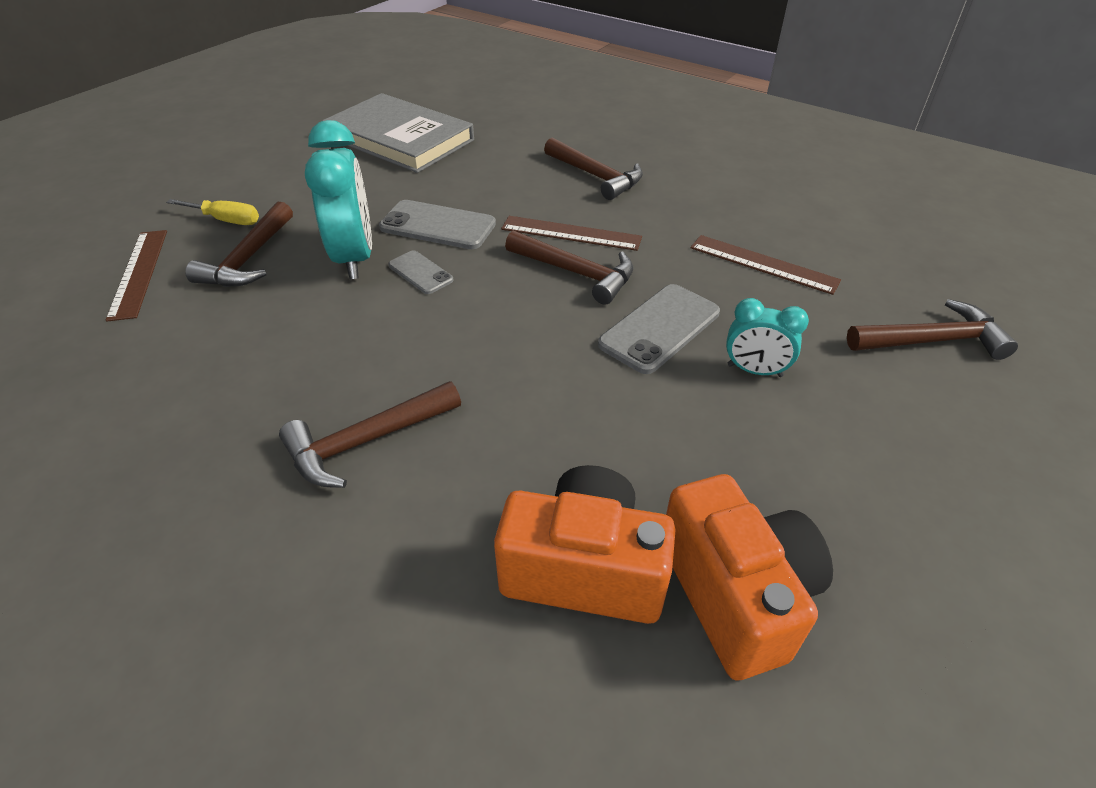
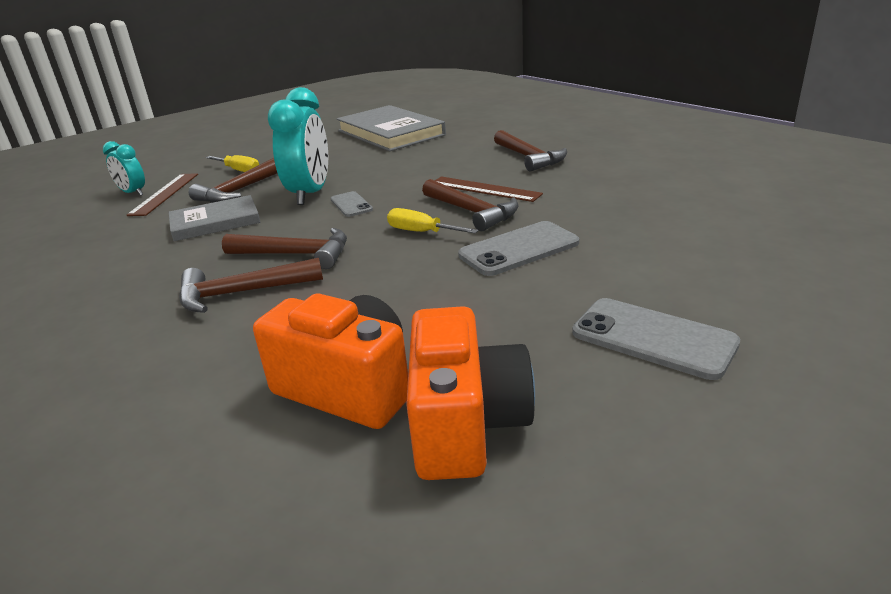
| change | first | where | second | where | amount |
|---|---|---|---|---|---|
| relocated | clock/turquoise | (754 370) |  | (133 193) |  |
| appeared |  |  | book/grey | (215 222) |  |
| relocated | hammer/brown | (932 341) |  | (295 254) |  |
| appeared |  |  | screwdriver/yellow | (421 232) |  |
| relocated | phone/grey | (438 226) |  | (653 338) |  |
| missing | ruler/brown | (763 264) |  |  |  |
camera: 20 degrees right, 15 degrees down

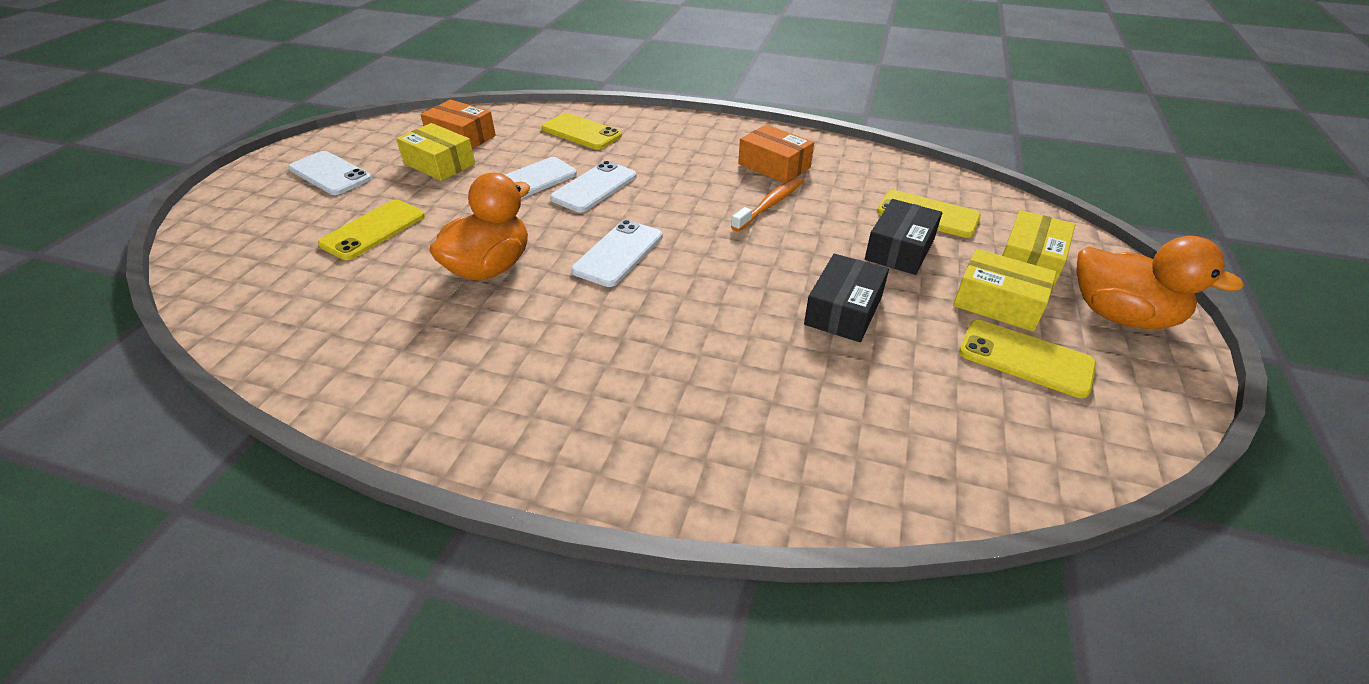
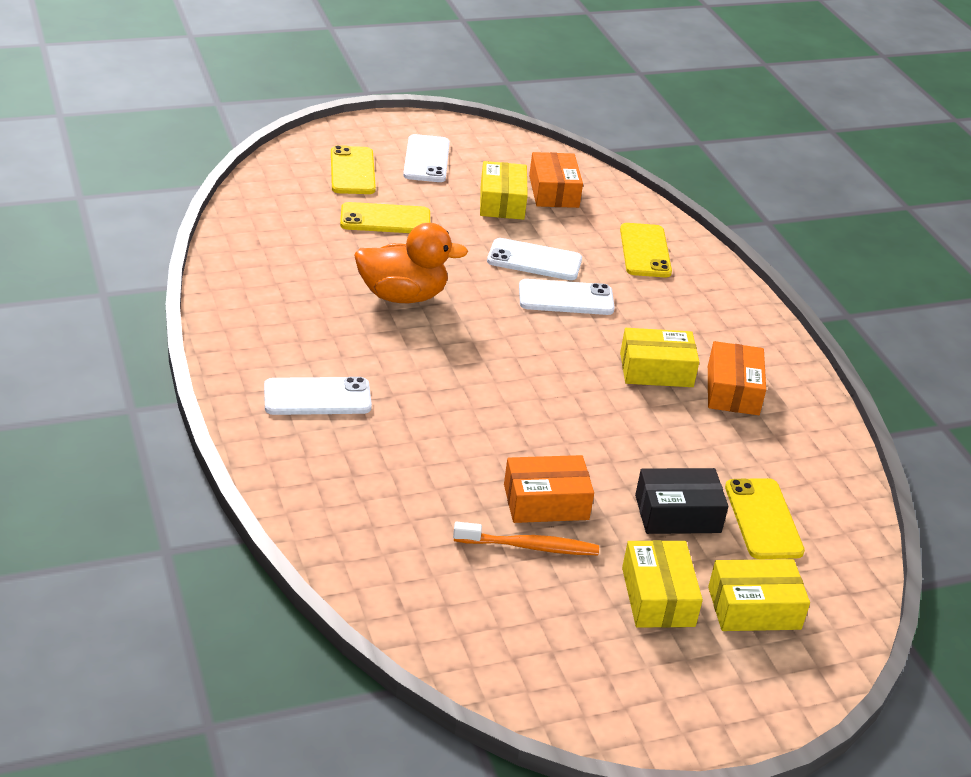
| change | first | where | second | where | amount |
|---|---|---|---|---|---|
| relocated | phone/white | (618 253) |  | (317 397) |  |
| relocated | phone/yellow | (1025 358) |  | (352 171) |  |
| relocated | toothbrush/orange | (769 205) |  | (529 546) |  |
| colour | box/black | (843 310) | box/orange | (546 502) |  |
| appeared |  |  | box/yellow | (656 370) |  |
| missing | duck/orange | (1120 315) |  |  |  |
camera: 50 degrees right, 5 degrees down

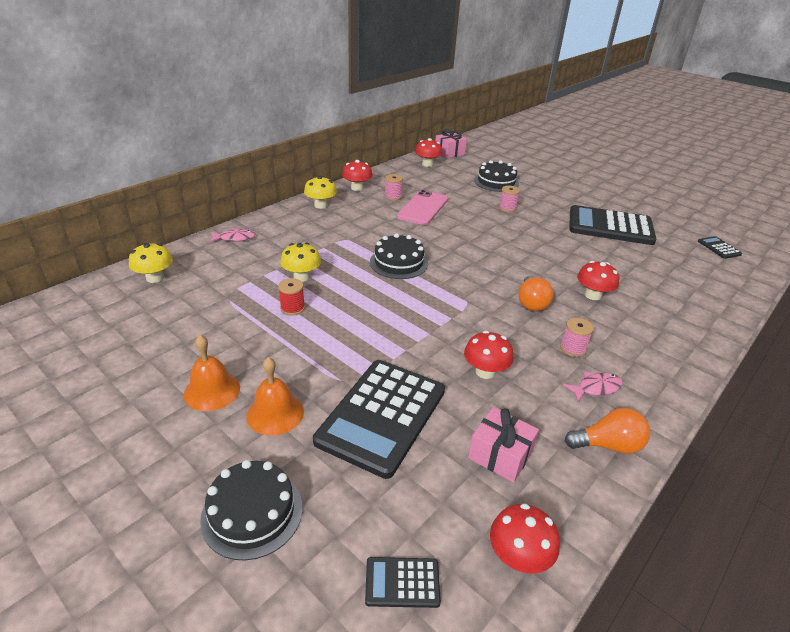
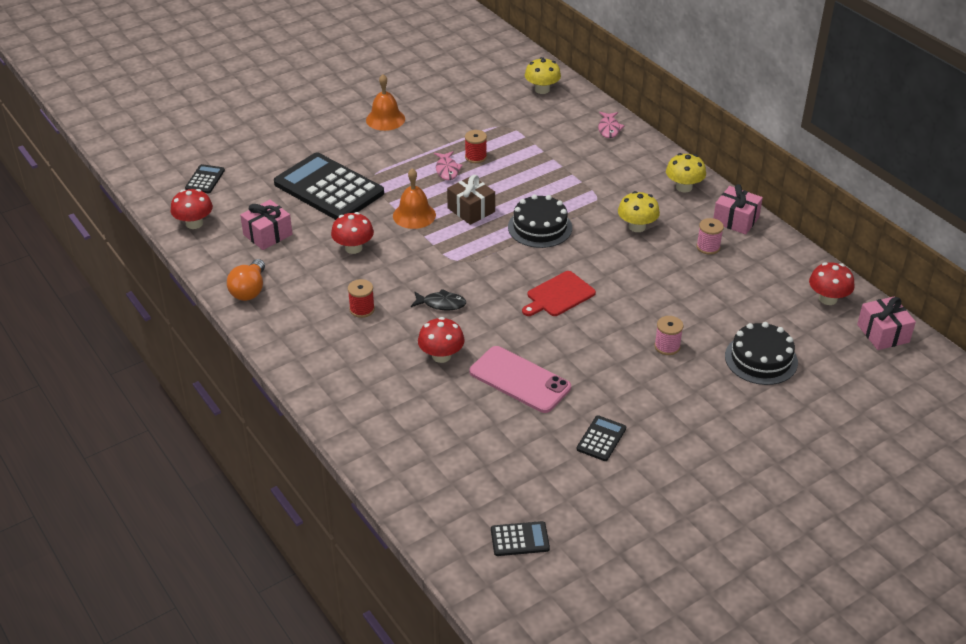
| change | first | where | second | where | amount |
|---|---|---|---|---|---|
| colour | spool/pink | (572 349) | spool/red | (362 309) |  |
| relocated | bell/orange | (275 413) |  | (414 215) |  |
| exchanged | light bulb/orange | (531 303) | fish/black | (441 304) |  |
| relocated | fish/pink | (596 388) |  | (447 170) |  |
| appeared |  |  | gift/brown | (471 210) |  |
| relocated | phone/pink | (423 208) |  | (520 380) |  |
| appeared |  |  | cutting board/red | (558 295) |  |
| size | calculator/black | (610 226) |  | (601 439) | x0.43 |
| relocated | mushroom/yellow | (301 277) |  | (637 227) |  |
| exchanged | mushroom/red | (357 188) | gift/pink | (735 220) |  |
| missing | cake/black | (252 513) |  |  |  |
camera: 105 degrees right, 5 degrees up

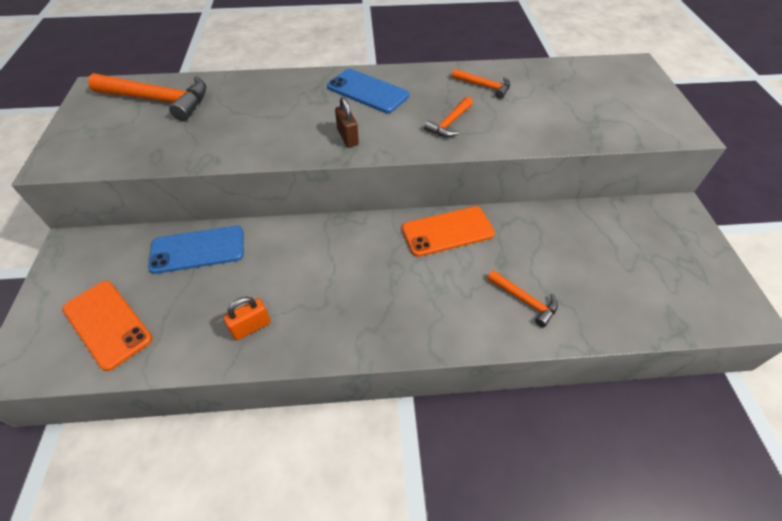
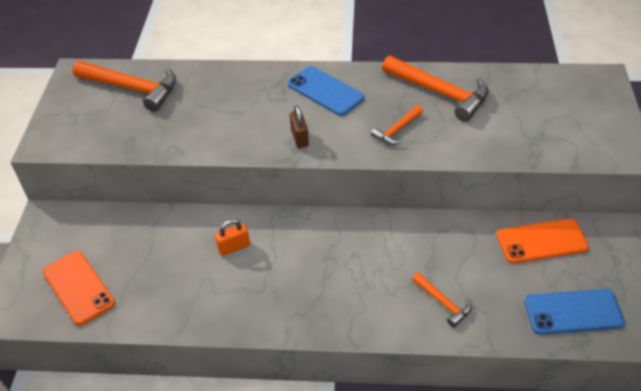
| change | first | where | second | where | amount |
|---|---|---|---|---|---|
| relocated | padlock/orange | (251 327) |  | (234 247) |  |
| size | hammer/orange | (484 86) |  | (440 93) | x1.92 |
| relocated | phone/orange | (447 231) |  | (541 241) |  |
| relocated | phone/blue | (198 249) |  | (573 312) |  |
camera: 10 degrees right, 5 degrees down

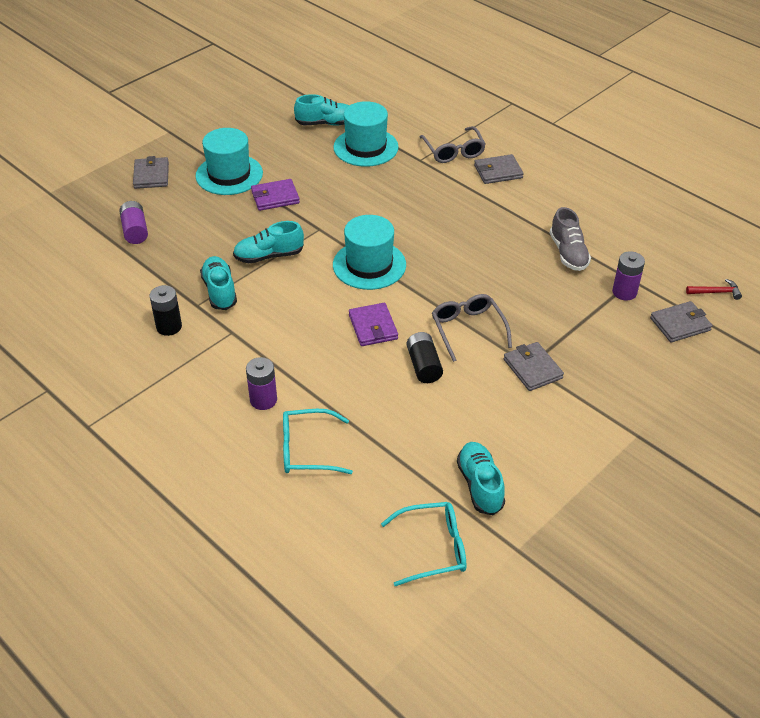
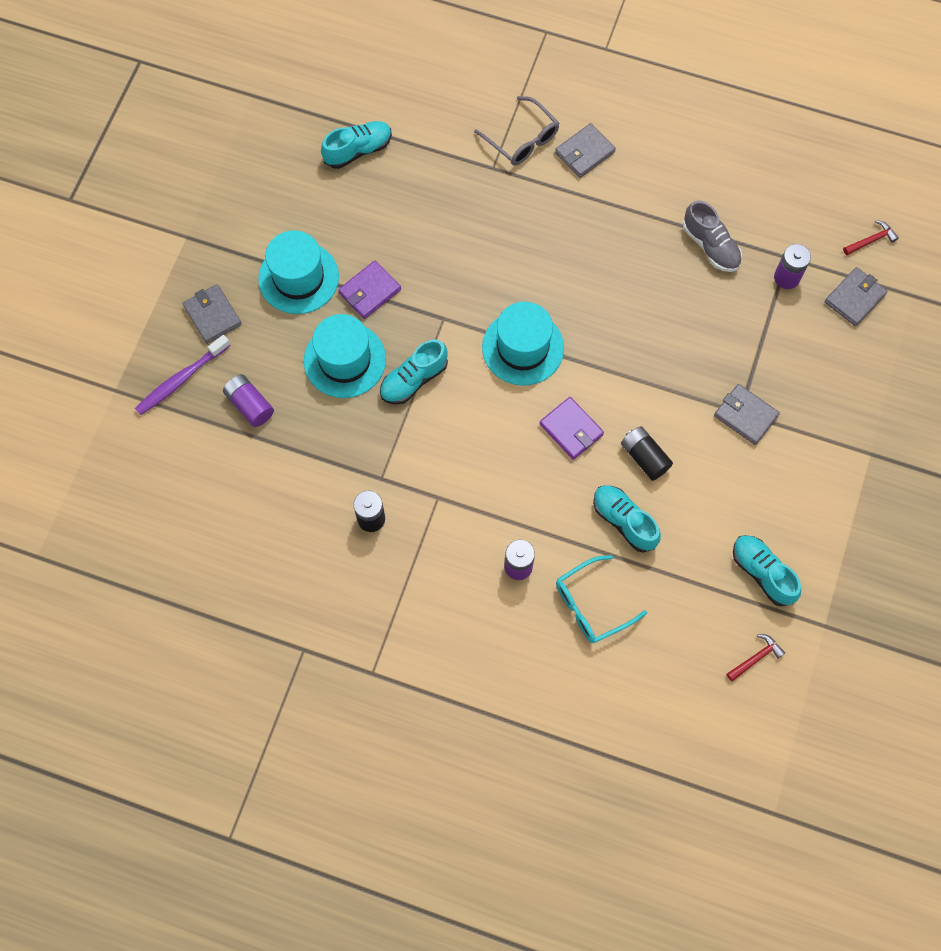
| change | first | where | second | where | amount |
|---|---|---|---|---|---|
| appeared |  |  | toothbrush/purple | (181 379) |  |
| relocated | hat/turquoise | (366 147) |  | (345 360) |  |
| relocated | shoe/turquoise | (219 291) |  | (624 521) |  |
| exchanged | glasses/turquoise | (433 548) | hammer/red | (756 658) |  |
| missing | glasses/grey | (468 329) |  |  |  |
camera: 25 degrees left, 25 degrees up

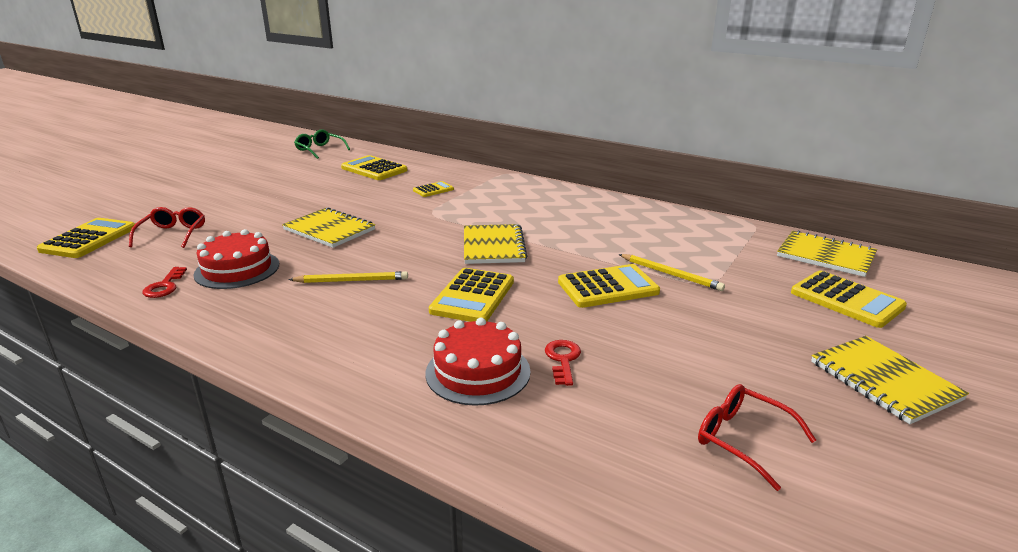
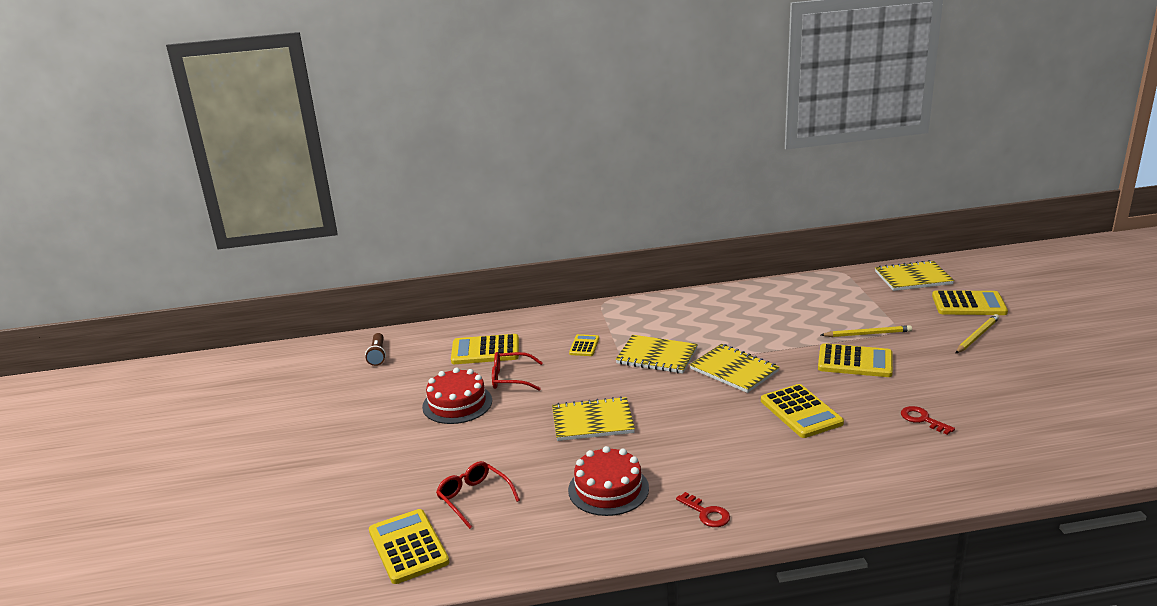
| change | first | where | second | where | amount |
|---|---|---|---|---|---|
| exchanged | glasses/green | (319 150) | flashlight/brown | (377 355) |  |
| relocated | cake/red | (478 372) |  | (457 403) |  |
| relocated | glasses/red | (742 440) |  | (511 378) |  |
| relocated | notebook/yellow | (884 381) |  | (657 356) |  |
| relocated | key/red | (165 286) |  | (706 513) |  |
| spun | calculator/yellow | (608 287) |  | (855 362) | 75 degrees clockwise |
| relocated | pencil/yellow | (351 280) |  | (977 336) |  |
camera: 40 degrees left, 0 degrees up

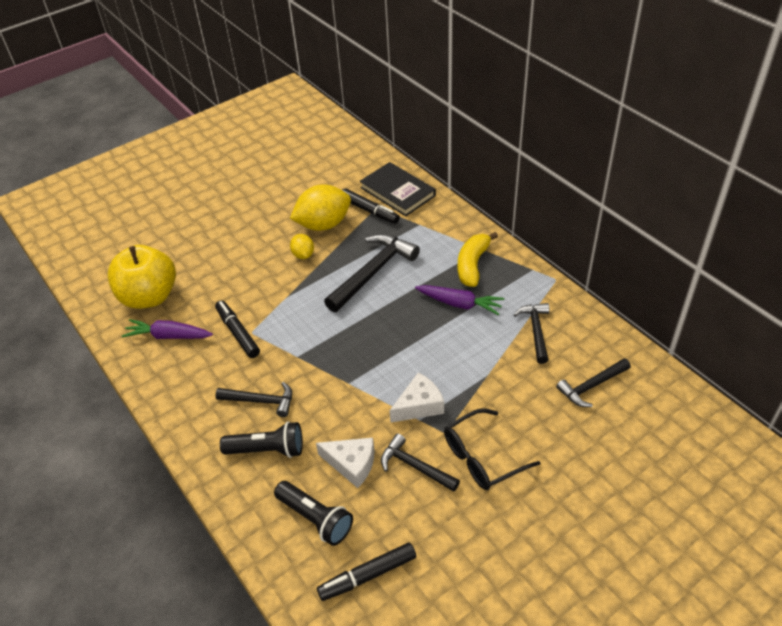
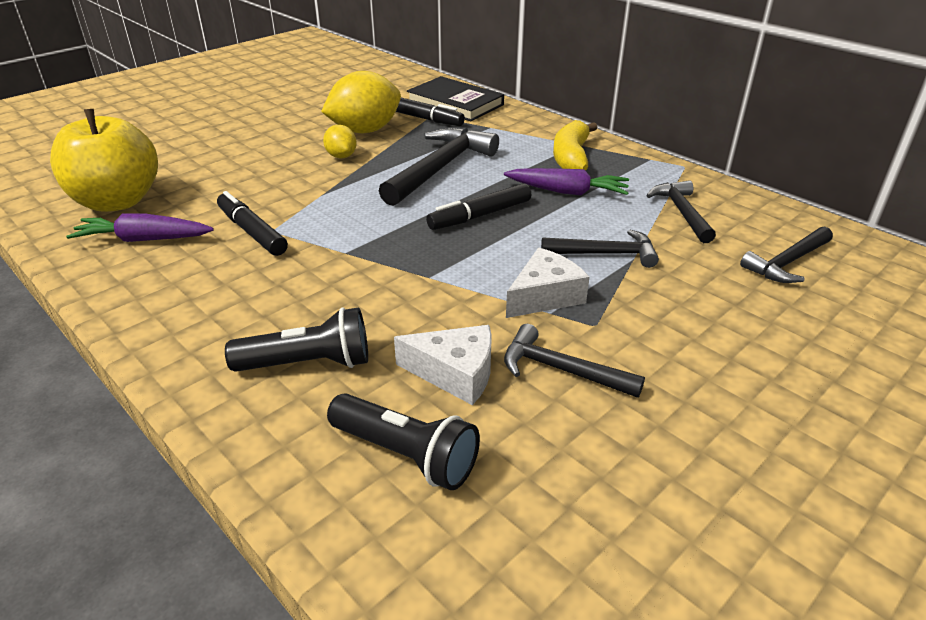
| change | first | where | second | where | amount |
|---|---|---|---|---|---|
| relocated | marker/black | (368 575) |  | (480 215) |  |
| relocated | hammer/black | (261 401) |  | (605 254) |  |
| missing | glasses/black | (483 457) |  |  |  |
camera: 10 degrees left, 10 degrees down

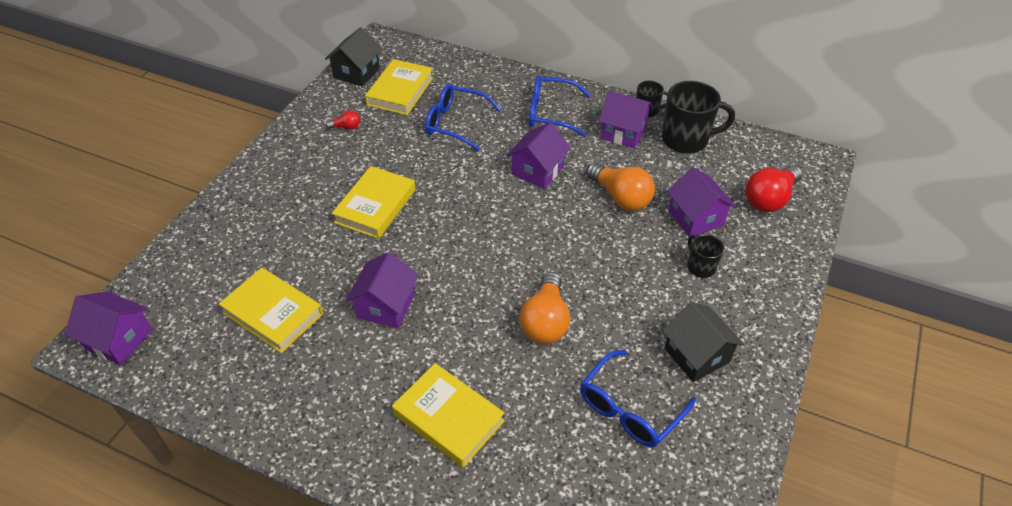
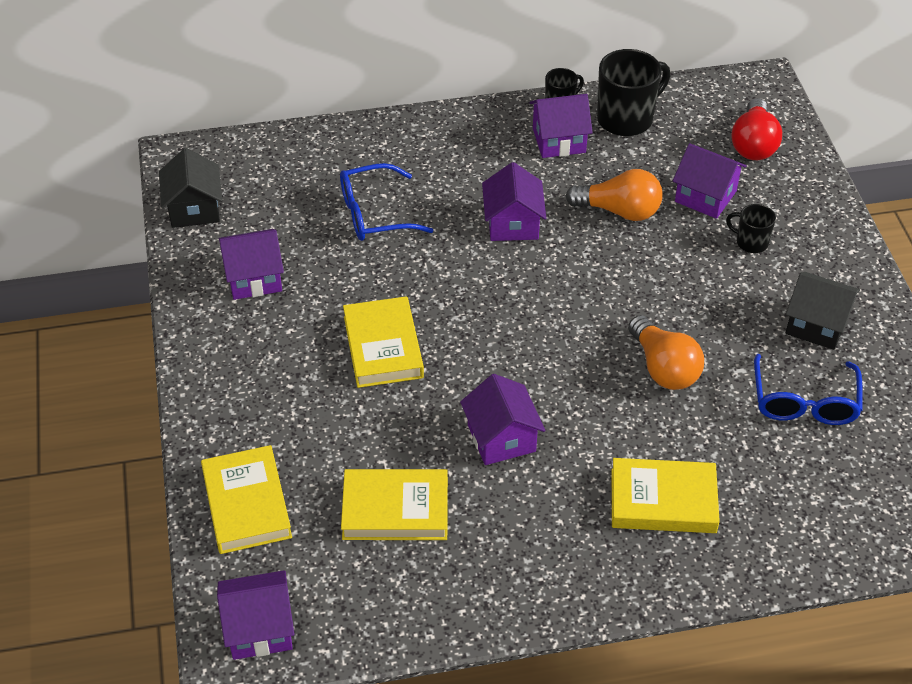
| change | first | where | second | where | amount |
|---|---|---|---|---|---|
| relocated | book/yellow | (400 91) |  | (246 504) |  |
| exchanged | light bulb/red | (346 127) | house/purple | (254 278) |  |
| missing | glasses/blue | (551 113) |  |  |  |
camera: 35 degrees left, 0 degrees up

